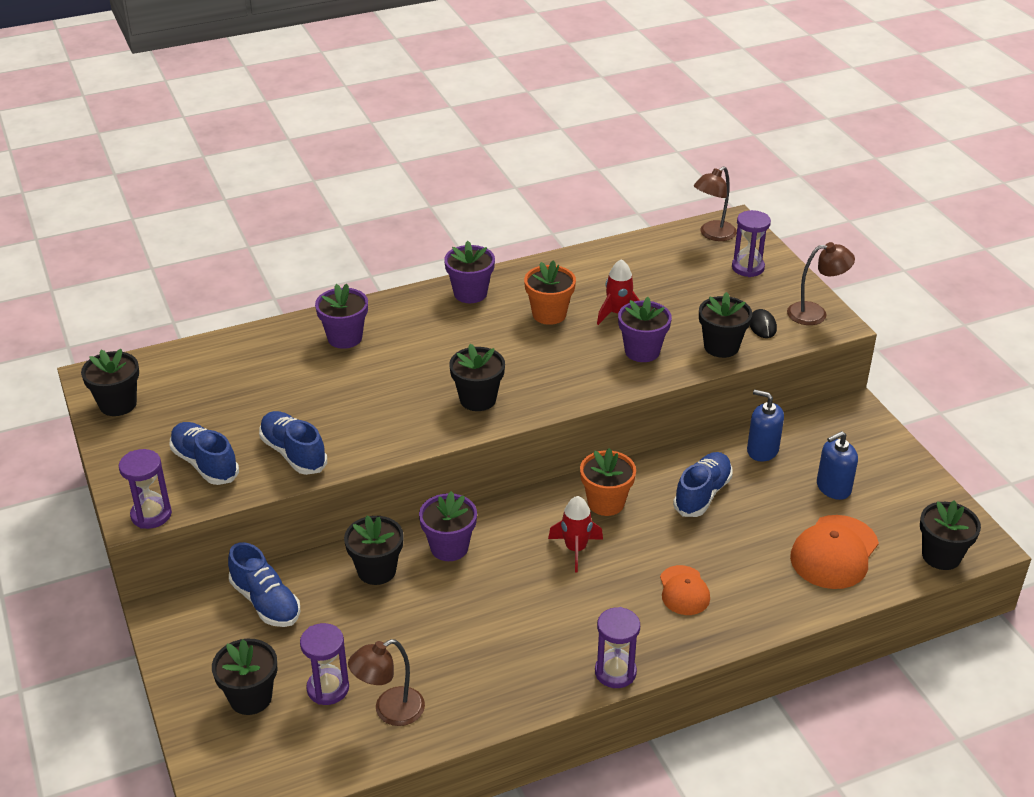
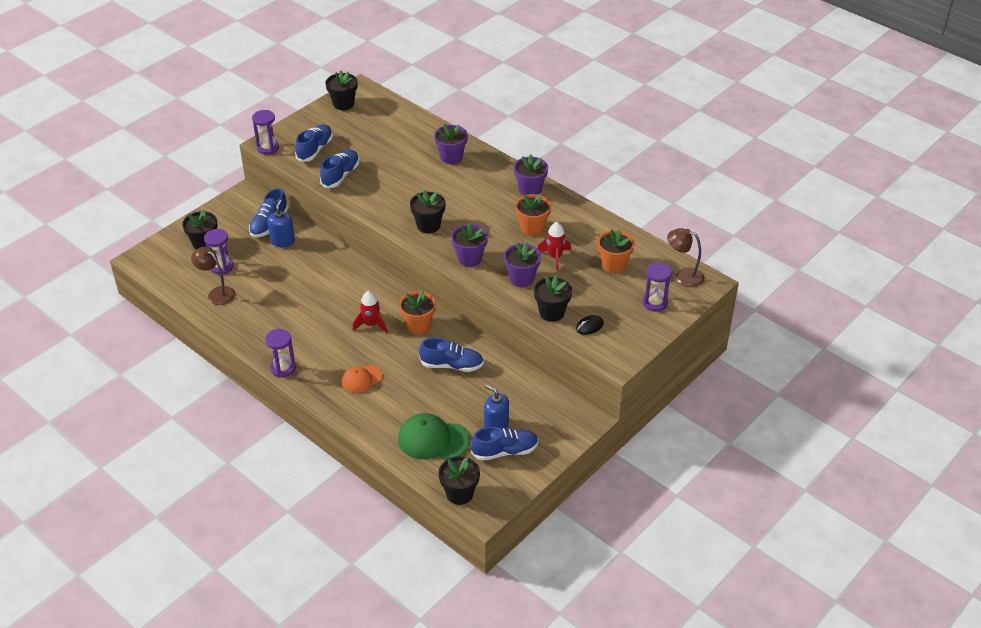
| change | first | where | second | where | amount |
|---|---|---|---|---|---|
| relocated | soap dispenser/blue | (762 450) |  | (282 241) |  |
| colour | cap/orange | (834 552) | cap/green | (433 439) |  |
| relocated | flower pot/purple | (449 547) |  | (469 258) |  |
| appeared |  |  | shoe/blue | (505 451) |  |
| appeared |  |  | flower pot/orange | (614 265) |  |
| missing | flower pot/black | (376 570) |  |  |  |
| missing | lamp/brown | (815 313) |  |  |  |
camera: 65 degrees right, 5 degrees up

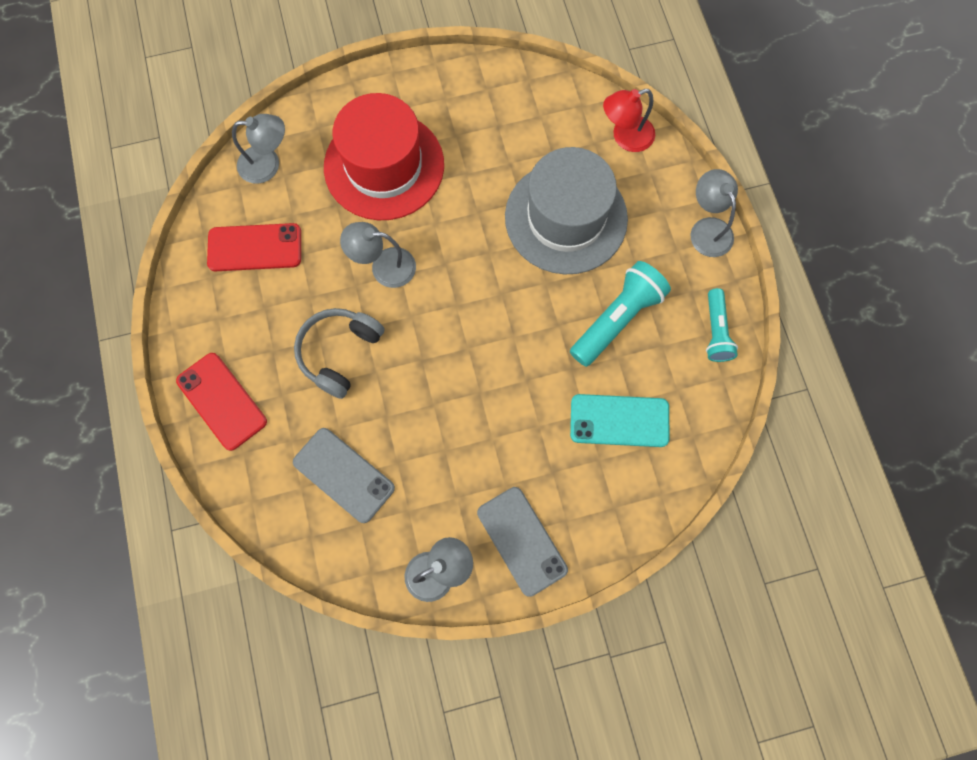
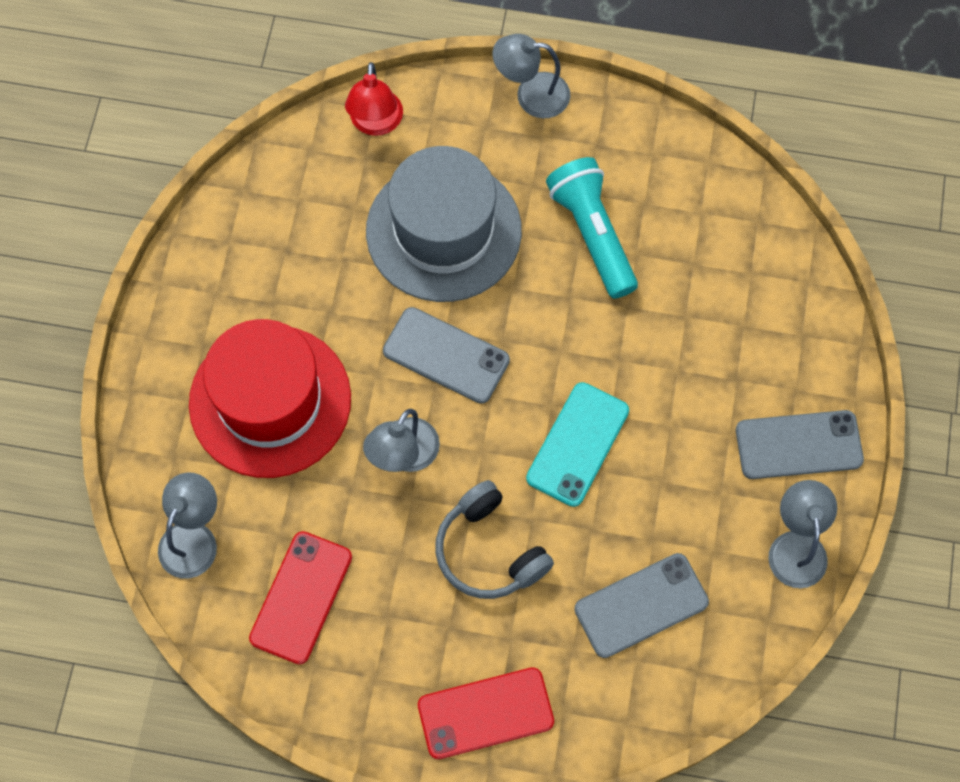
| change | first | where | second | where | amount |
|---|---|---|---|---|---|
| appeared |  |  | phone/grey | (446 355) |  |
| relocated | phone/turquoise | (619 420) |  | (577 444) |  |
| missing | flashlight/turquoise | (715 331) |  |  |  |
camera: 65 degrees left, 5 degrees down

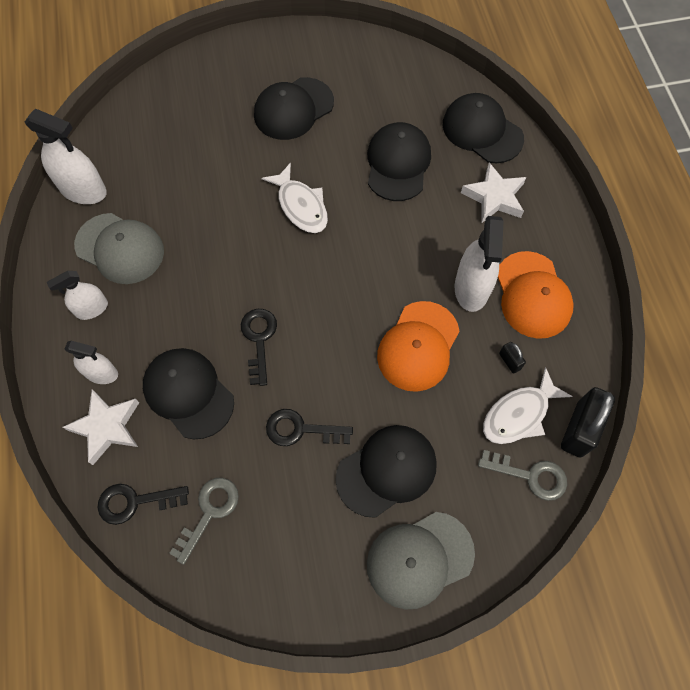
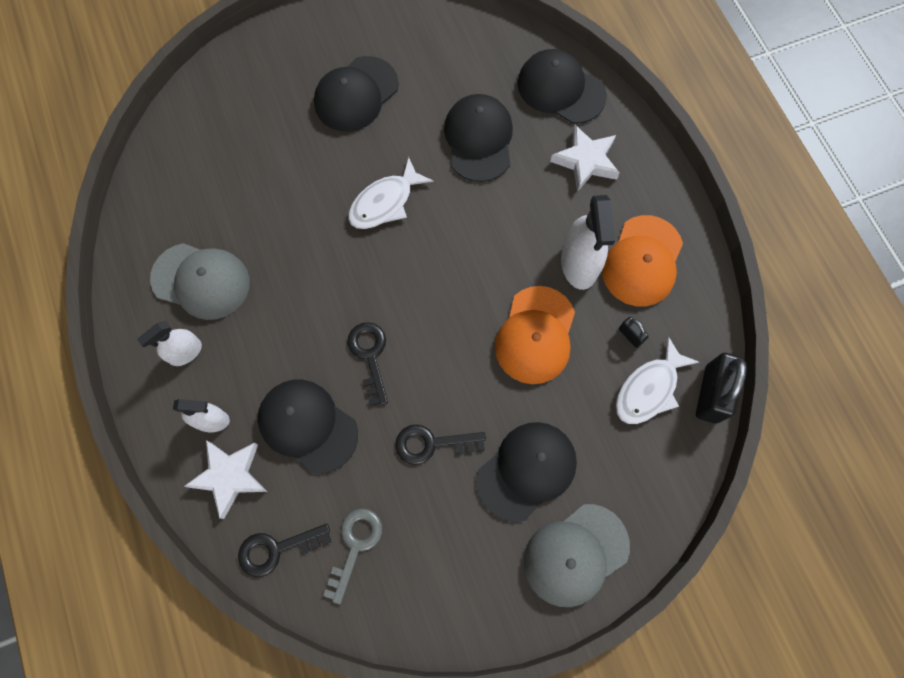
| change | first | where | second | where | amount |
|---|---|---|---|---|---|
| spun | fish/white | (301 206) |  | (385 202) | 90 degrees clockwise |
| spun | cap/orange | (532 295) |  | (642 261) | 45 degrees clockwise |
| missing | spray bottle/white | (83 190) |  |  |  |
| missing | key/grey | (530 475) |  |  |  |
camera: 10 degrees left, 5 degrees up

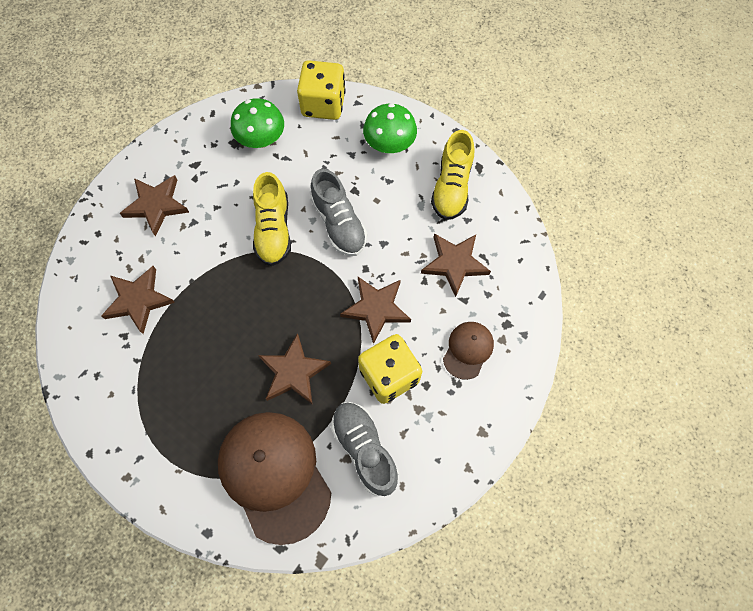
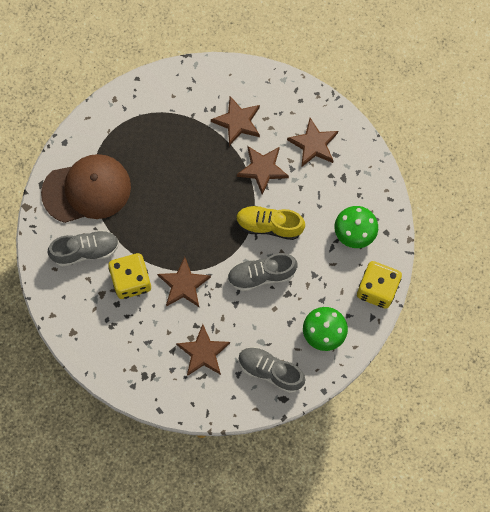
| change | first | where | second | where | amount |
|---|---|---|---|---|---|
| relocated | star/brown | (293 372) |  | (262 169) |  |
| colour | shoe/yellow | (451 187) | shoe/grey | (270 371) |  |
| missing | cap/brown | (468 350) |  |  |  |
camera: 105 degrees right, 5 degrees up

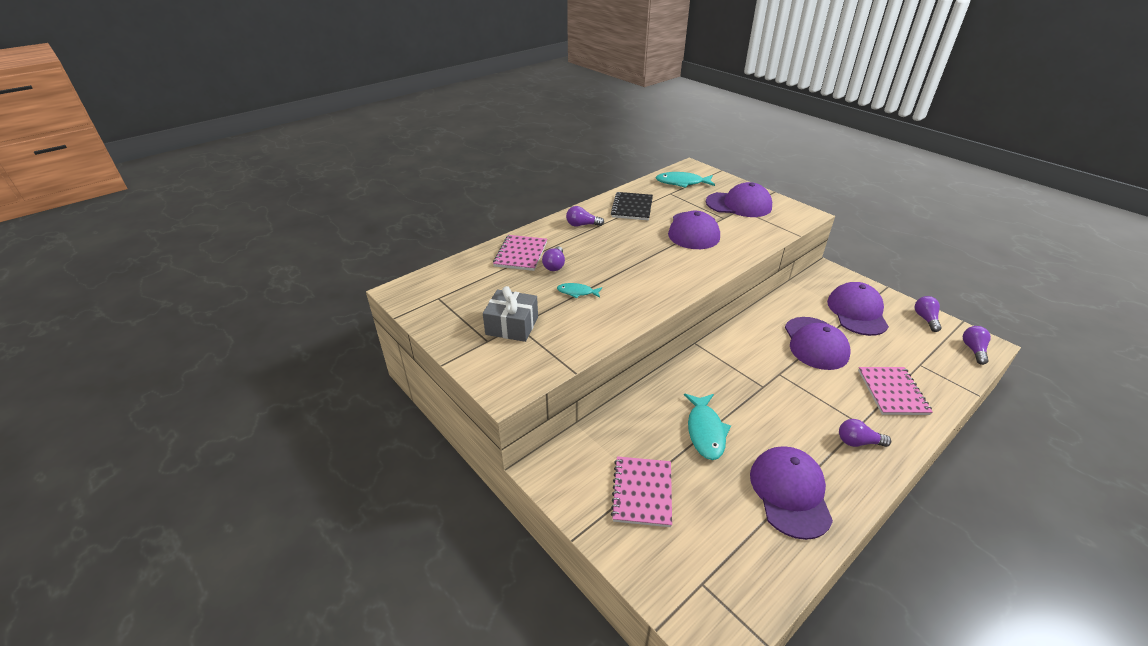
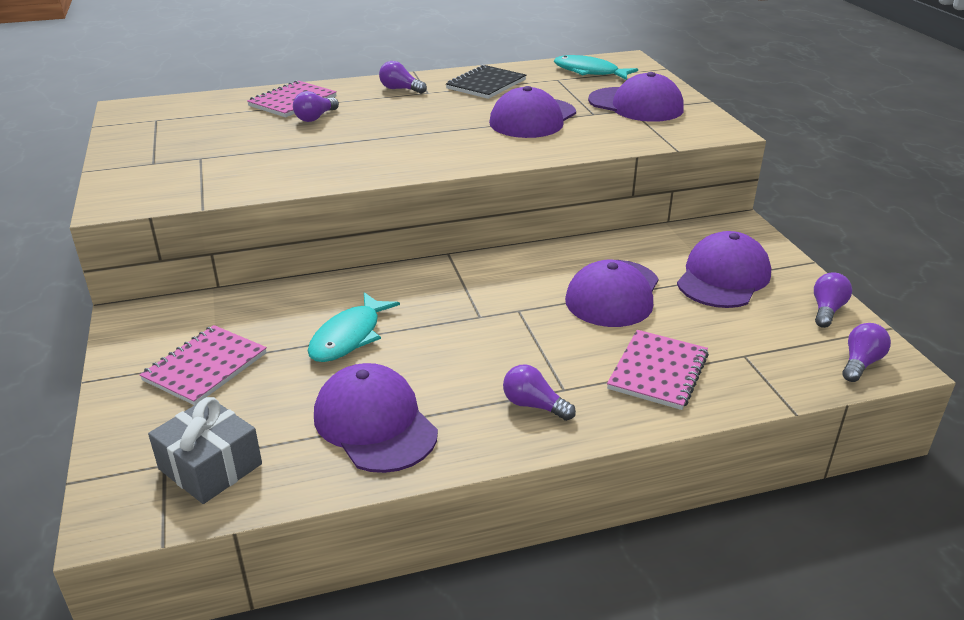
| change | first | where | second | where | amount |
|---|---|---|---|---|---|
| relocated | gift/grey | (512 325) |  | (210 466) |  |
| spun | cap/purple | (790 493) |  | (375 423) | 60 degrees counterclockwise |
| missing | fish/turquoise | (577 292) |  |  |  |
camera: 25 degrees right, 5 degrees down

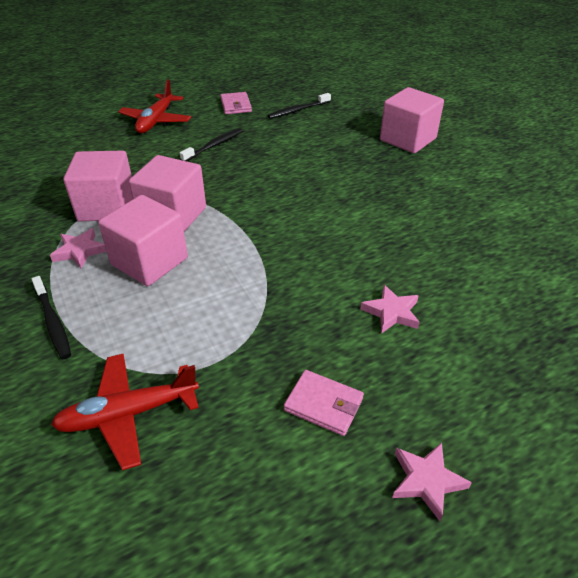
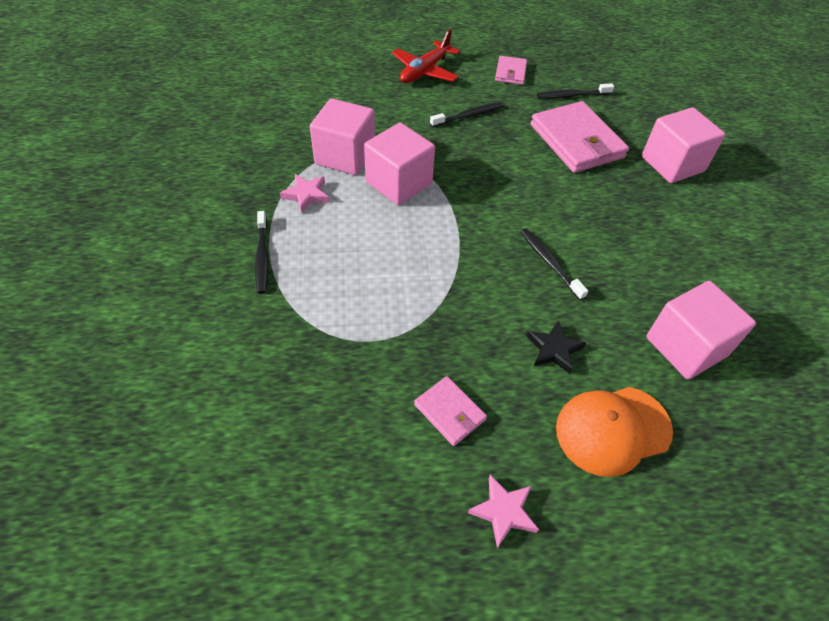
| change | first | where | second | where | amount |
|---|---|---|---|---|---|
| appeared |  |  | toothbrush/black | (549 263) |  |
| colour | star/pink | (391 312) | star/black | (553 349) |  |
| appeared |  |  | wallet/pink | (576 141) |  |
| appeared |  |  | cap/orange | (612 430) |  |
| relocated | cube/pink | (149 261) |  | (686 346) |  |
| missing | plane/red | (128 414) |  |  |  |
camera: 20 degrees right, 10 degrees up

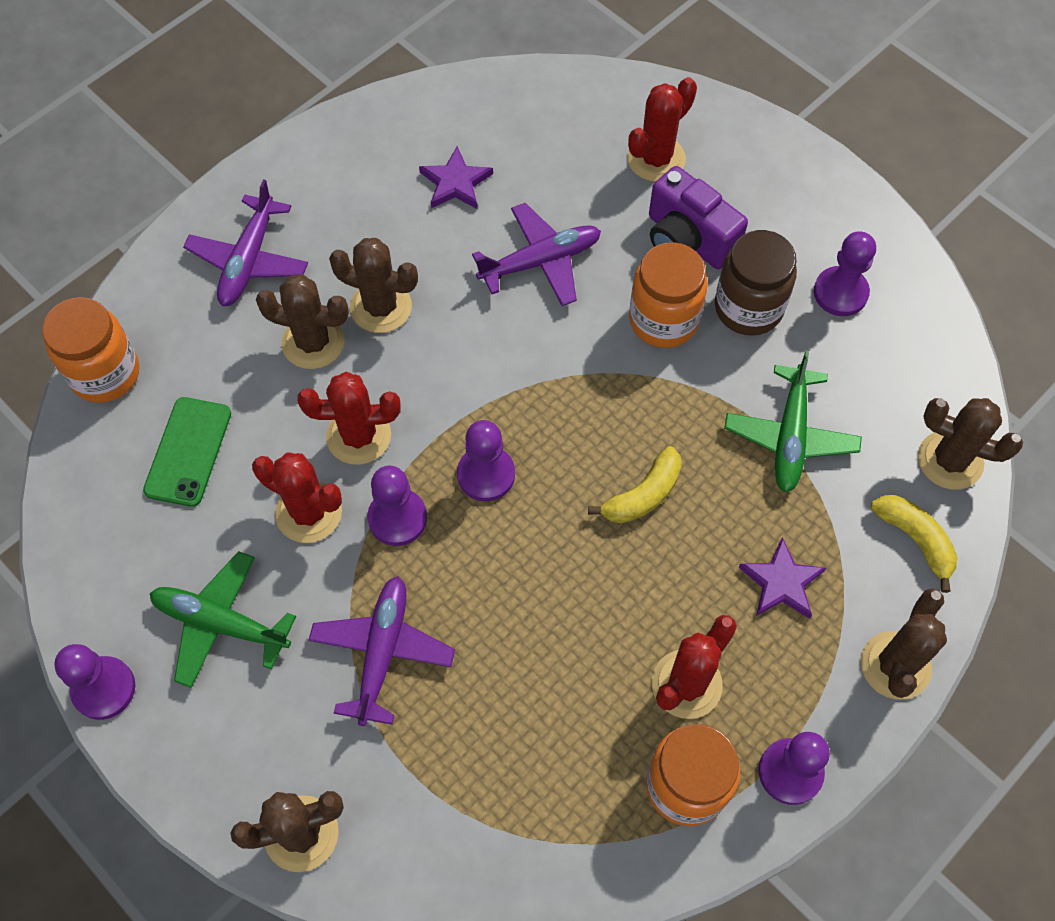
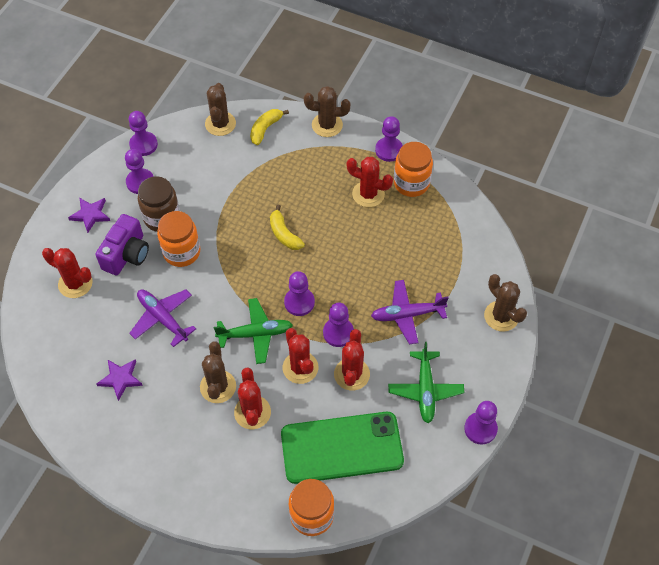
| change | first | where | second | where | amount |
|---|---|---|---|---|---|
| relocated | star/purple | (781 582) |  | (90 215) |  |
| appeared |  |  | pawn/purple | (143 144) |  |
| relocated | plane/green | (790 437) |  | (256 334) |  |
| colour | cactus/brown | (313 342) | cactus/red | (252 412) |  |
| spun | banana/yellow | (643 495) |  | (284 234) | 150 degrees counterclockwise |
| size | phone/green | (188 452) |  | (341 447) | x1.82 |
| missing | plane/purple | (249 261) |  |  |  |
camera: 110 degrees left, 5 degrees down

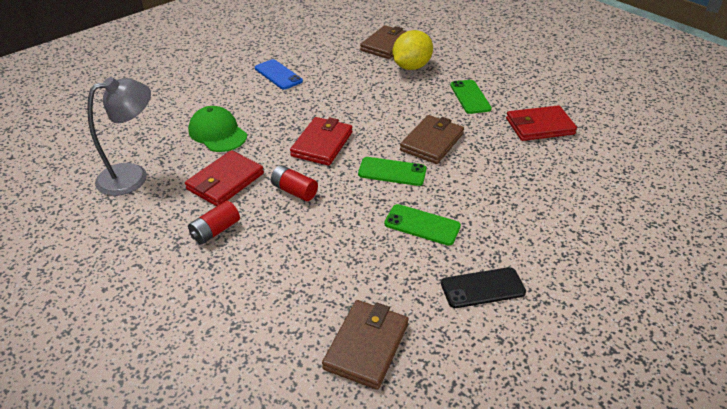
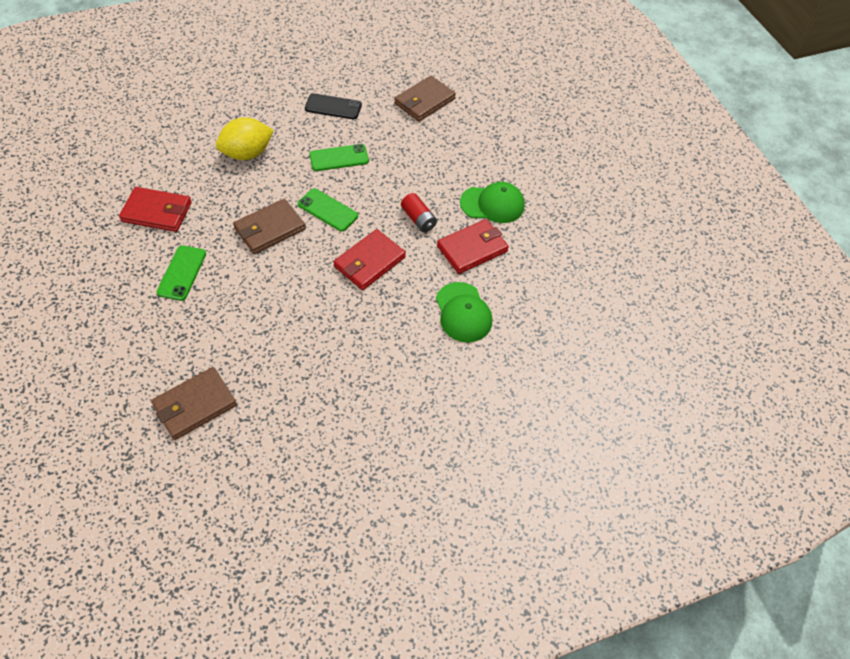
| change | first | where | second | where | amount |
|---|---|---|---|---|---|
| relocated | lemon/yellow | (411 67) |  | (247 154) |  |
| spun | phone/green | (422 225) |  | (339 158) | 60 degrees counterclockwise |
| exchanged | battery/red | (215 231) | cap/green | (492 204) |  |
| missing | lamp/grey | (133 176) |  |  |  |
| missing | phone/blue | (278 75) |  |  |  |
camera: 160 degrees left, 15 degrees up

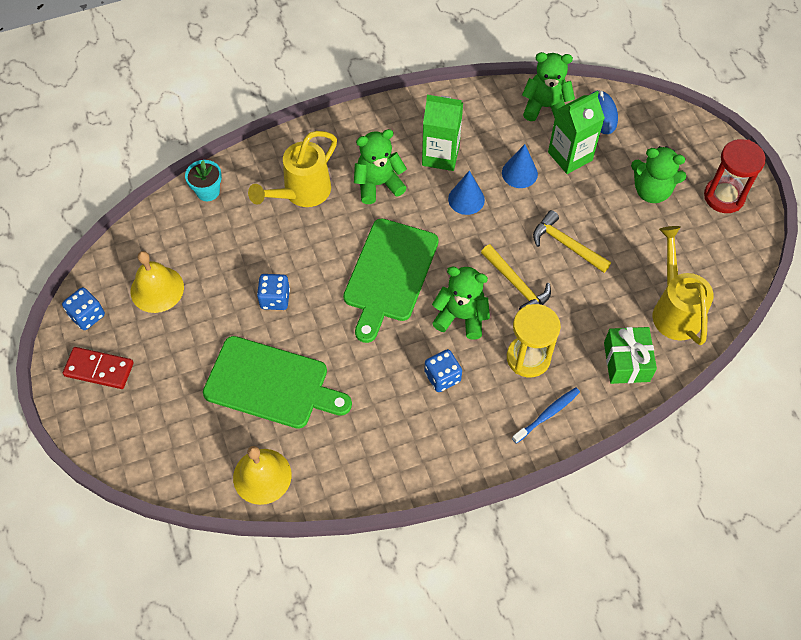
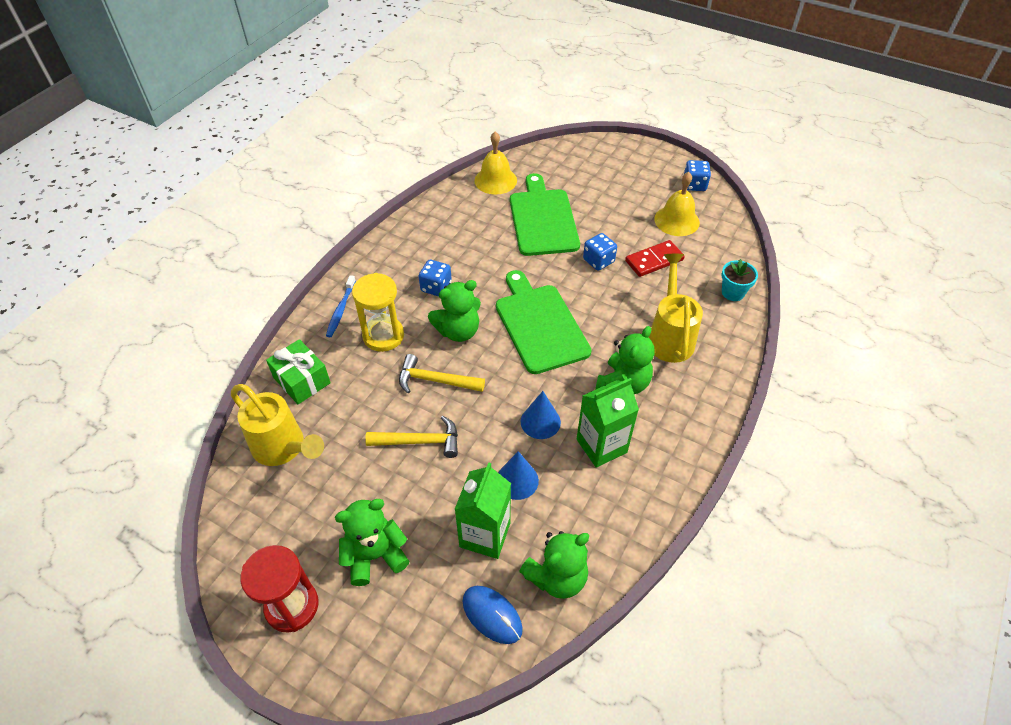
| change | first | where | second | where | amount |
|---|---|---|---|---|---|
| spun | cutting board/green | (271 384) |  | (543 219) | 105 degrees clockwise |
| relocated | domino/red | (99 369) |  | (654 260) |  |
camera: 140 degrees right, 10 degrees down

